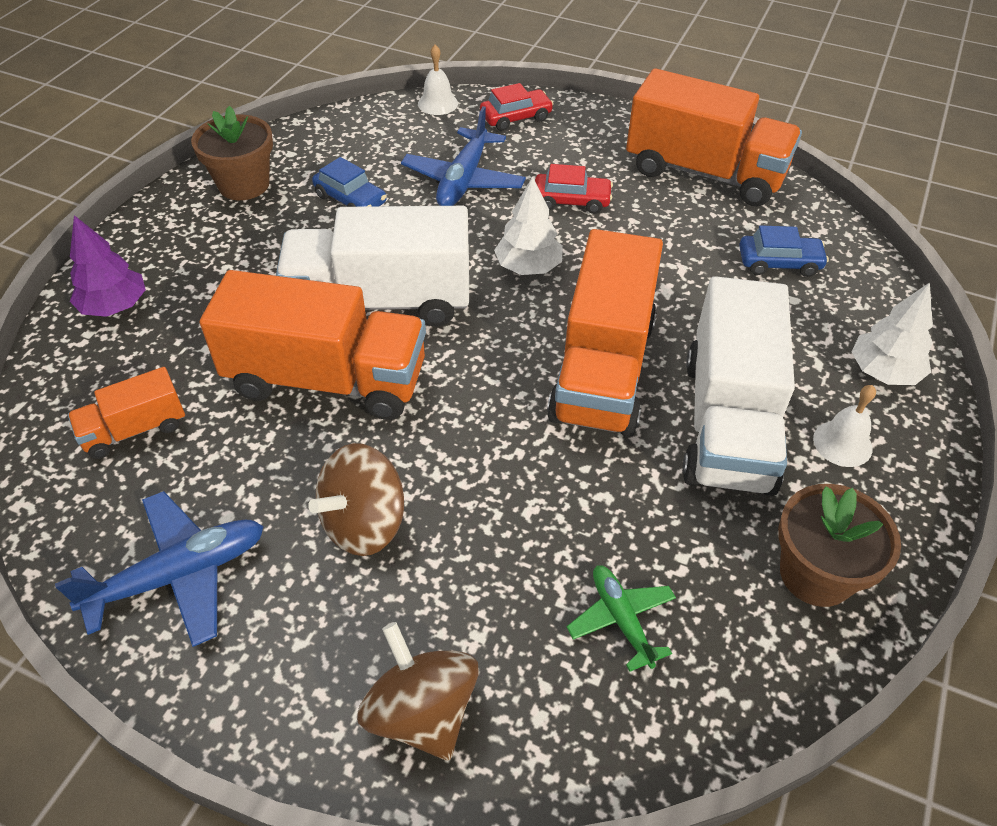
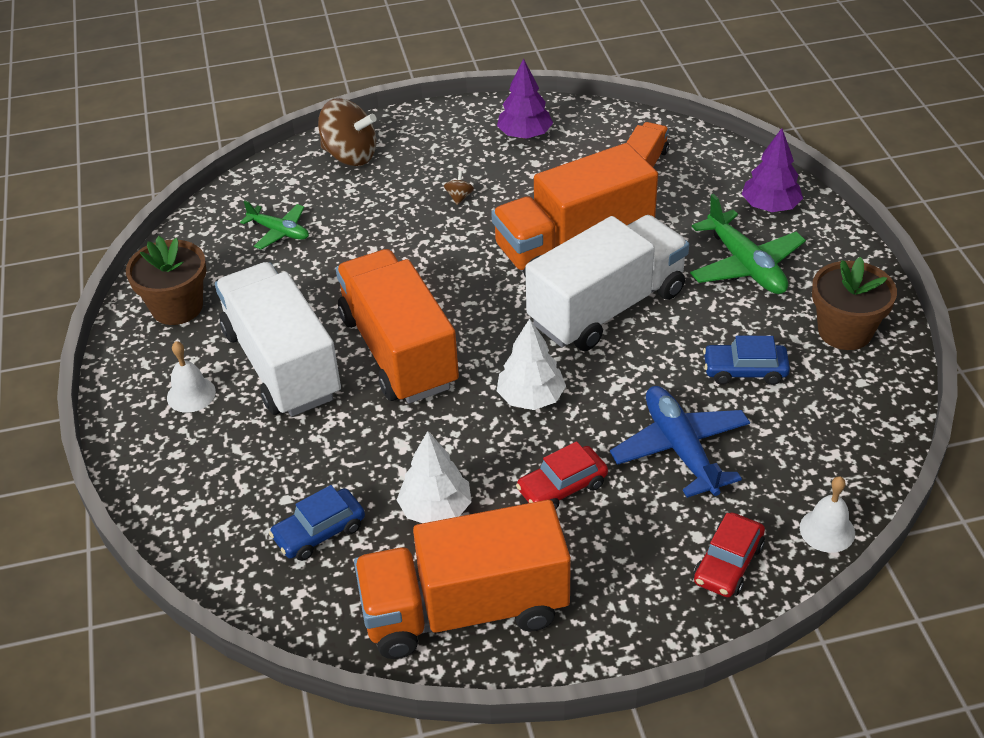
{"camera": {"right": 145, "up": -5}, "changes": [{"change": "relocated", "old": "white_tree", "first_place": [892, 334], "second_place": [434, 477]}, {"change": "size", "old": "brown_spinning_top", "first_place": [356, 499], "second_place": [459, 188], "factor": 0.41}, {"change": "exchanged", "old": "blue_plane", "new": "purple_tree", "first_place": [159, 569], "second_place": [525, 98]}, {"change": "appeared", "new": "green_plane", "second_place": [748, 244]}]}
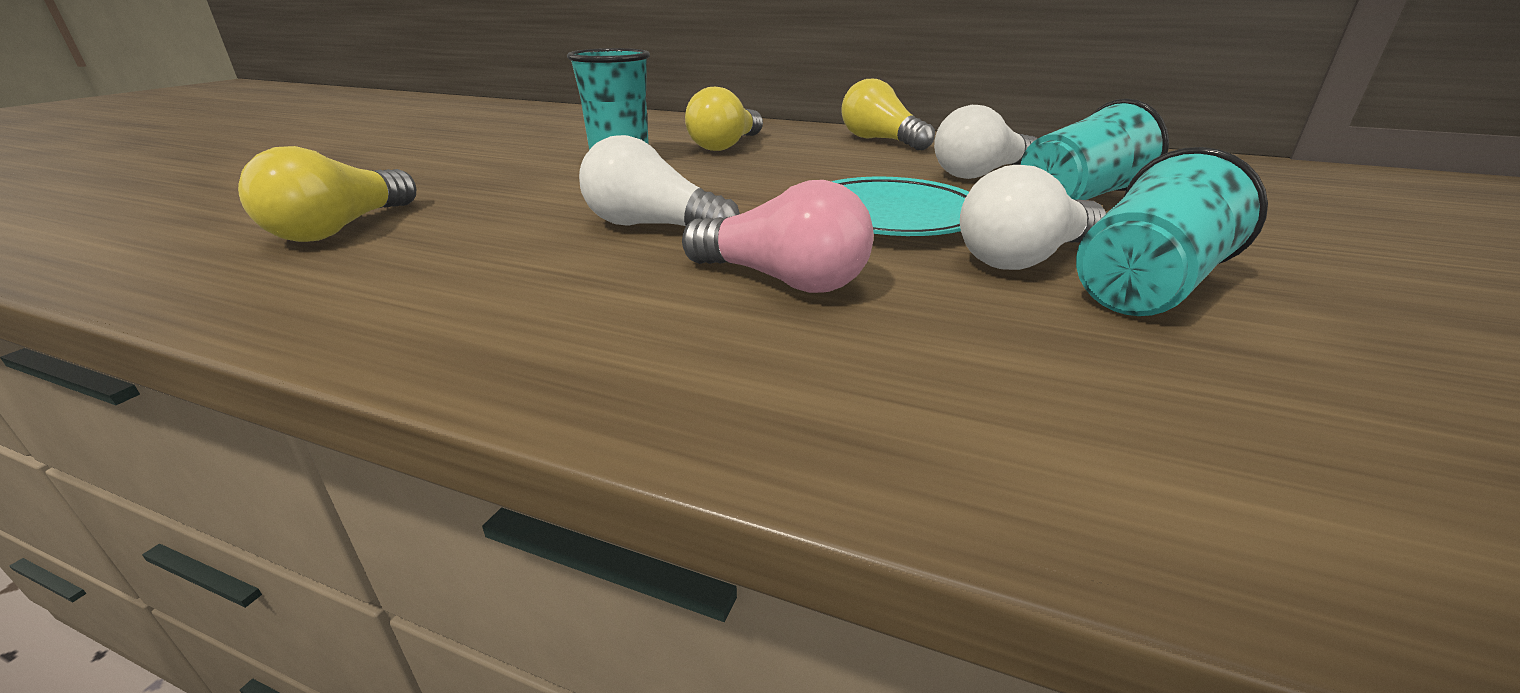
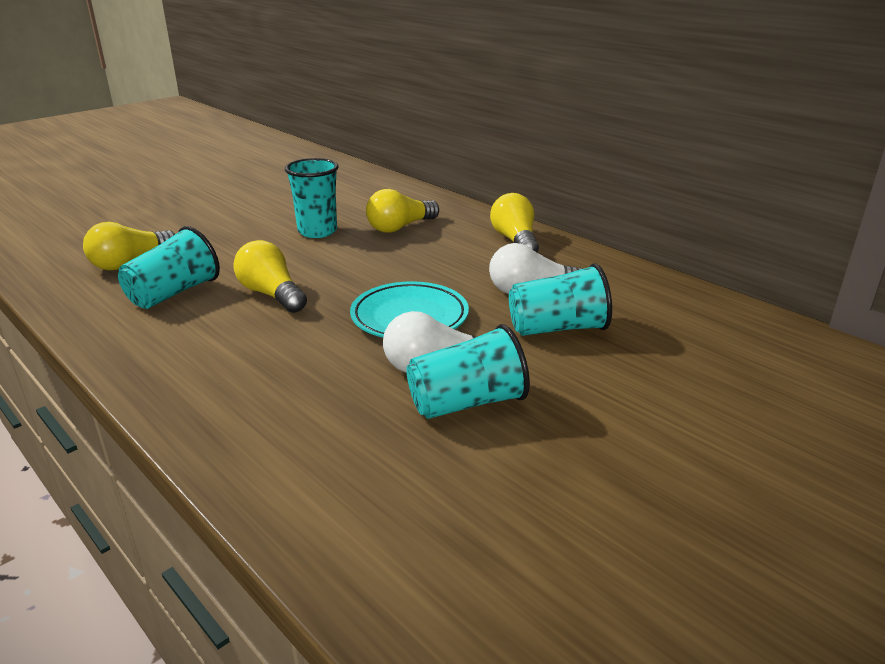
{"camera": {"right": 25, "up": 0}, "changes": [{"change": "appeared", "new": "turquoise_cup", "second_place": [169, 267]}, {"change": "colour", "old": "white_light_bulb", "new": "yellow_light_bulb", "first_place": [659, 180], "second_place": [270, 276]}, {"change": "missing", "old": "pink_light_bulb", "first_place": [778, 236]}]}
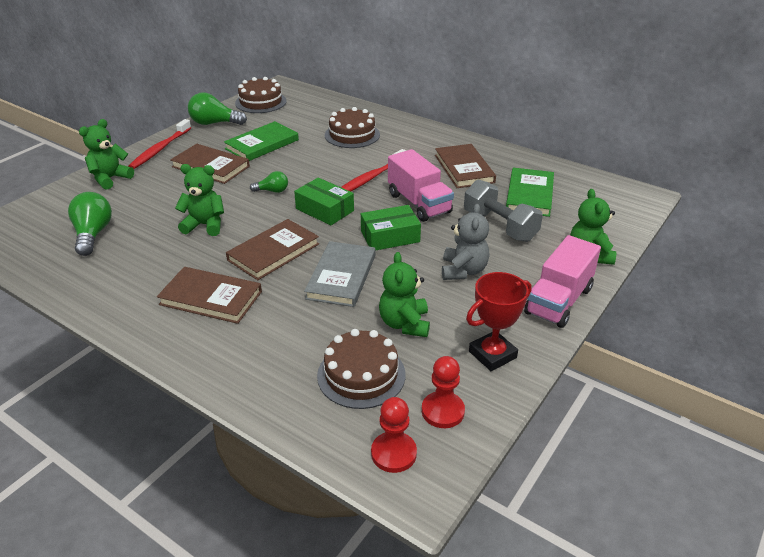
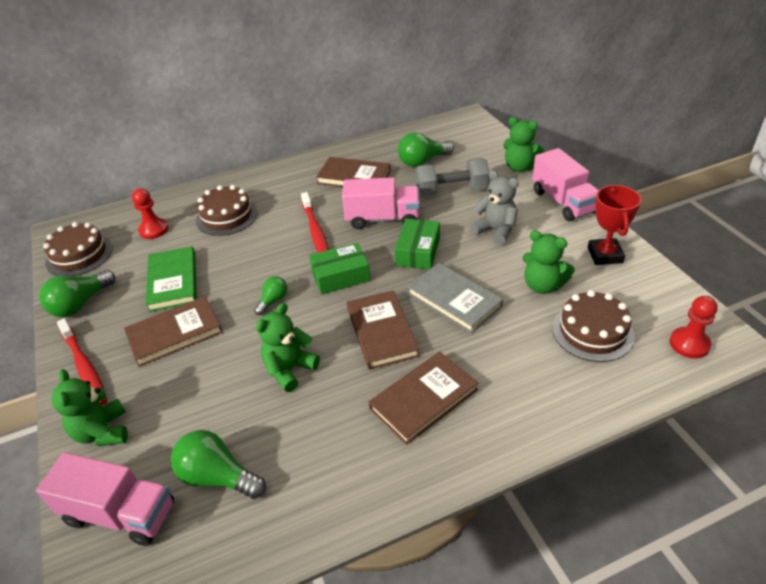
{"camera": {"right": -55, "up": 5}, "changes": [{"change": "appeared", "new": "pink_truck", "second_place": [105, 499]}, {"change": "relocated", "old": "red_pawn", "first_place": [443, 392], "second_place": [150, 213]}, {"change": "exchanged", "old": "green_book", "new": "green_light_bulb", "first_place": [530, 192], "second_place": [426, 149]}]}
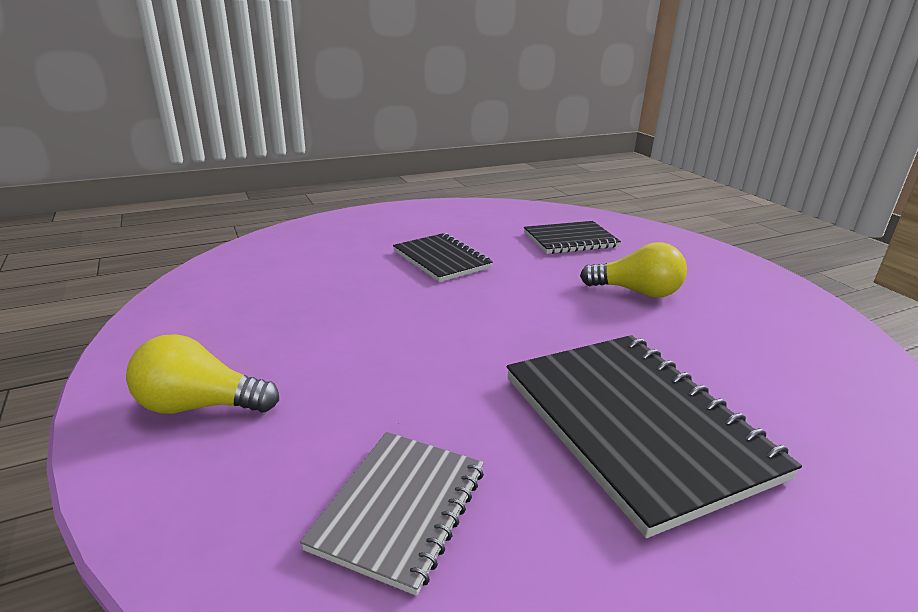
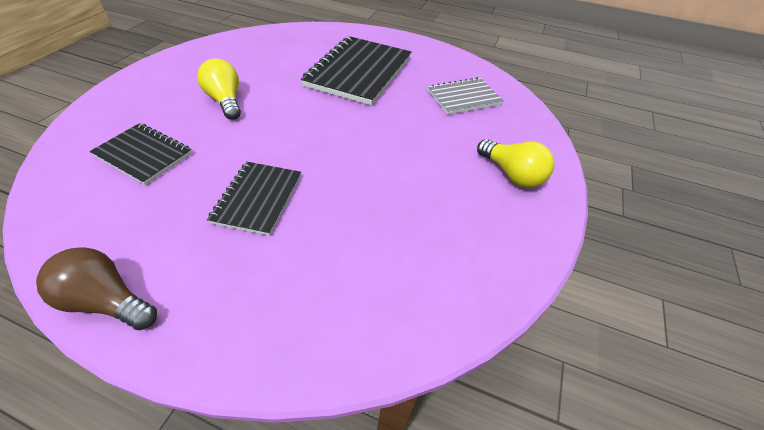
{"camera": {"right": -135, "up": 20}, "changes": [{"change": "appeared", "new": "brown_light_bulb", "second_place": [96, 288]}]}
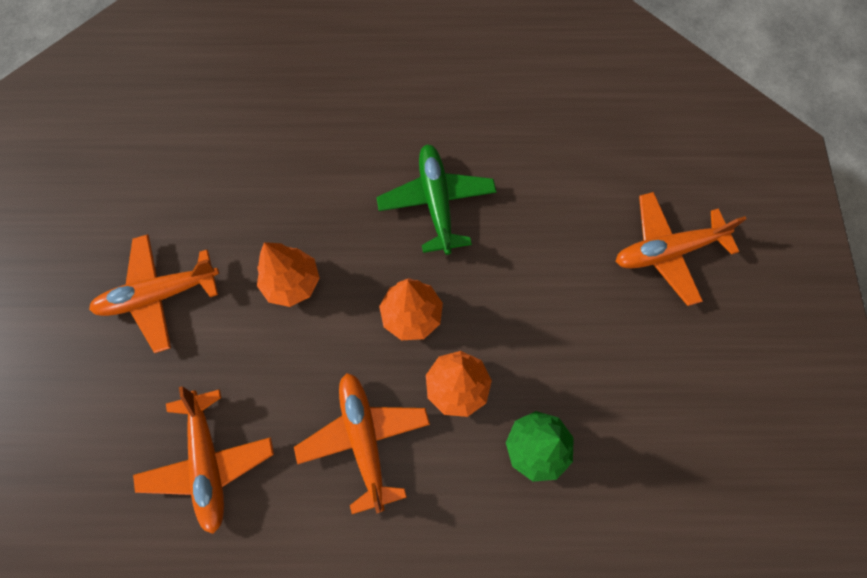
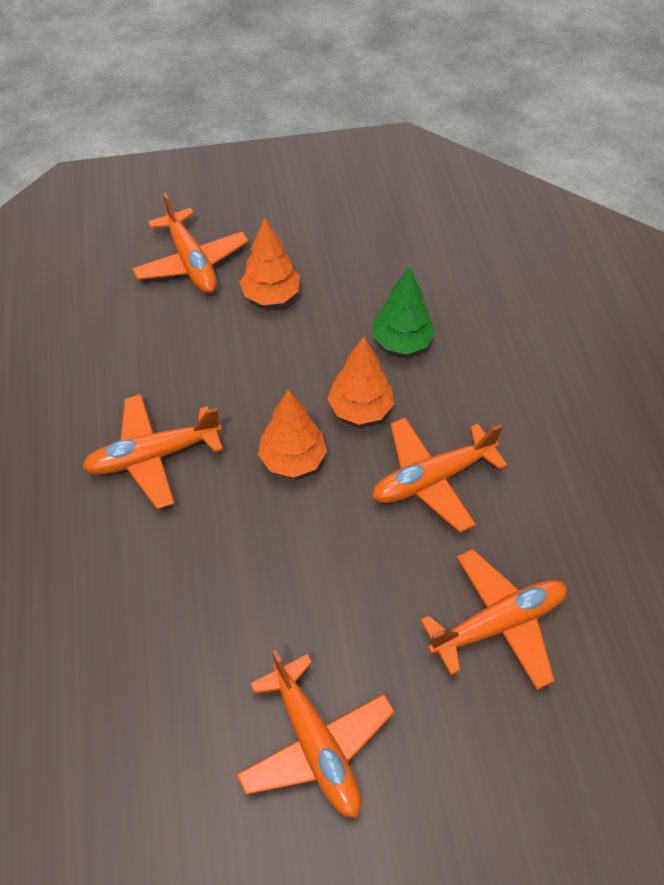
{"camera": {"right": -100, "up": -15}, "changes": [{"change": "colour", "old": "green_plane", "new": "orange_plane", "first_place": [436, 200], "second_place": [152, 451]}, {"change": "relocated", "old": "orange_tree", "first_place": [288, 274], "second_place": [270, 261]}]}
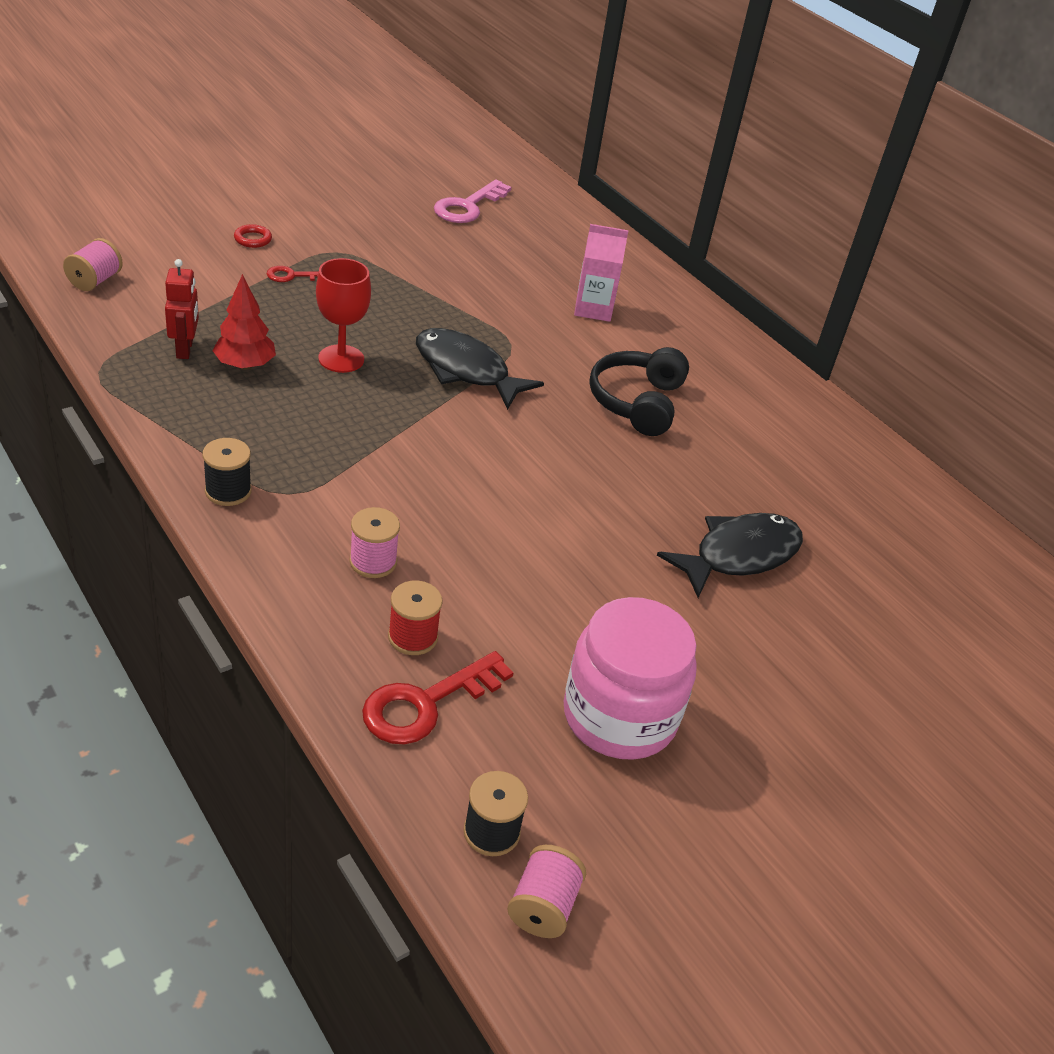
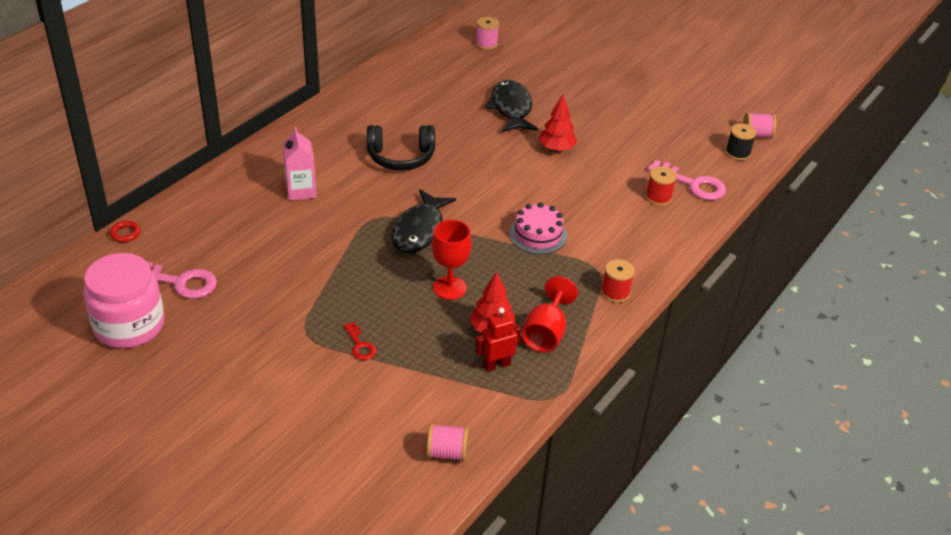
{"camera": {"right": -105, "up": 0}, "changes": [{"change": "relocated", "old": "pink_jar", "first_place": [630, 678], "second_place": [124, 300]}, {"change": "relocated", "old": "red_ring", "first_place": [253, 236], "second_place": [125, 231]}, {"change": "relocated", "old": "pink_spool", "first_place": [374, 542], "second_place": [487, 33]}, {"change": "spun", "old": "black_fish", "first_place": [730, 555], "second_place": [511, 106], "degrees": 45}, {"change": "appeared", "new": "pink_cake", "second_place": [538, 228]}, {"change": "appeared", "new": "red_goblet", "second_place": [550, 314]}, {"change": "appeared", "new": "red_tree", "second_place": [558, 123]}, {"change": "colour", "old": "black_spool", "new": "red_spool", "first_place": [227, 472], "second_place": [618, 281]}, {"change": "colour", "old": "red_key", "new": "pink_key", "first_place": [438, 697], "second_place": [687, 180]}]}
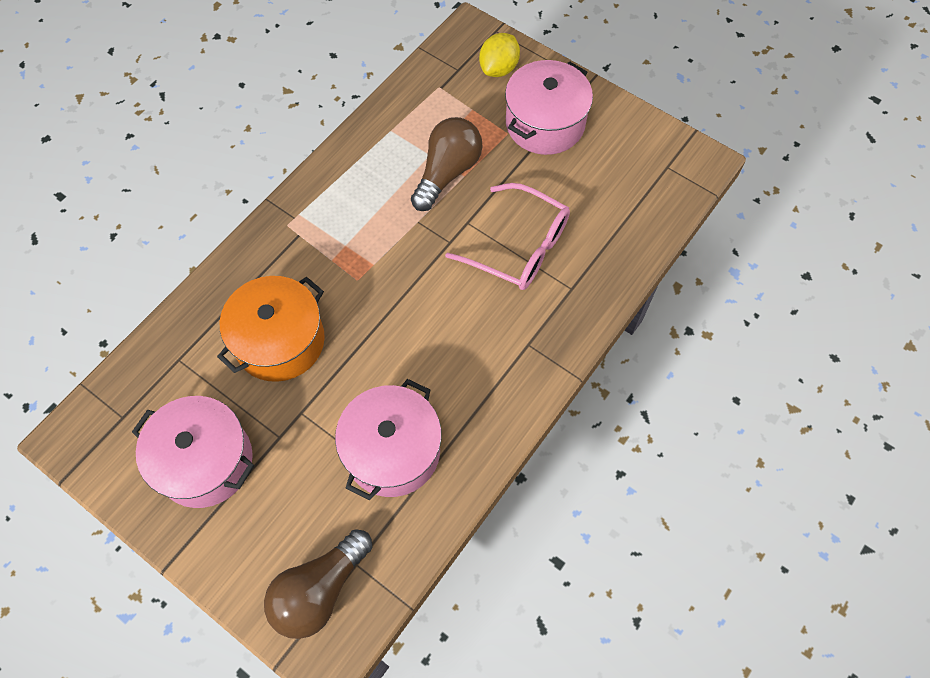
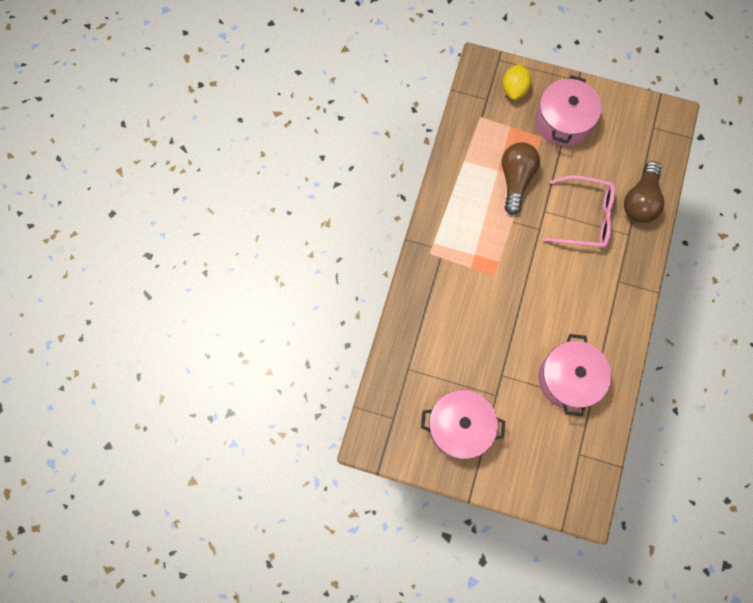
{"camera": {"right": -20, "up": 10}, "changes": [{"change": "relocated", "old": "brown_light_bulb", "first_place": [318, 584], "second_place": [644, 192]}, {"change": "missing", "old": "orange_pot", "first_place": [271, 329]}]}
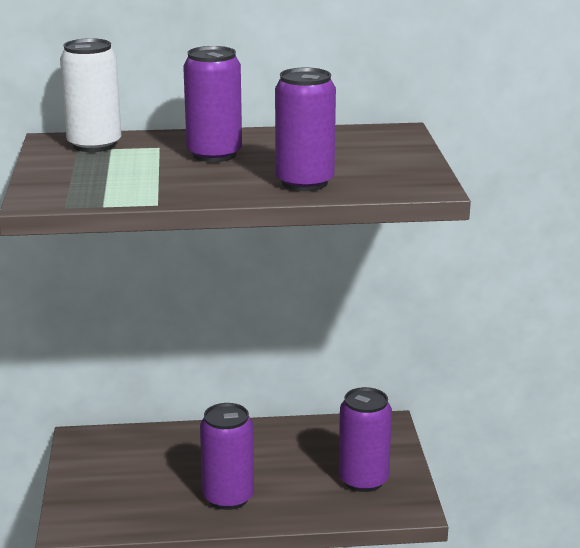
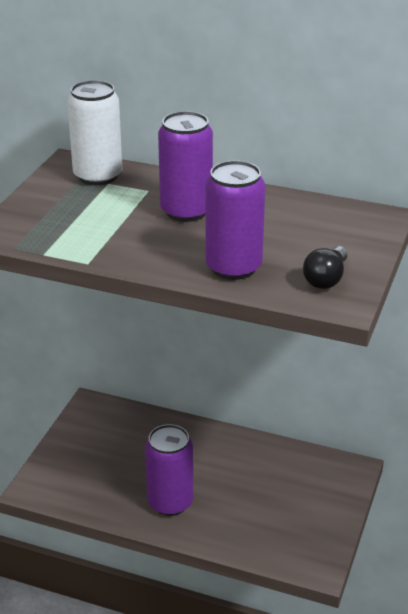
{"camera": {"right": 25, "up": 10}, "changes": [{"change": "appeared", "new": "black_light_bulb", "second_place": [325, 267]}, {"change": "missing", "old": "purple_can", "first_place": [365, 439]}]}
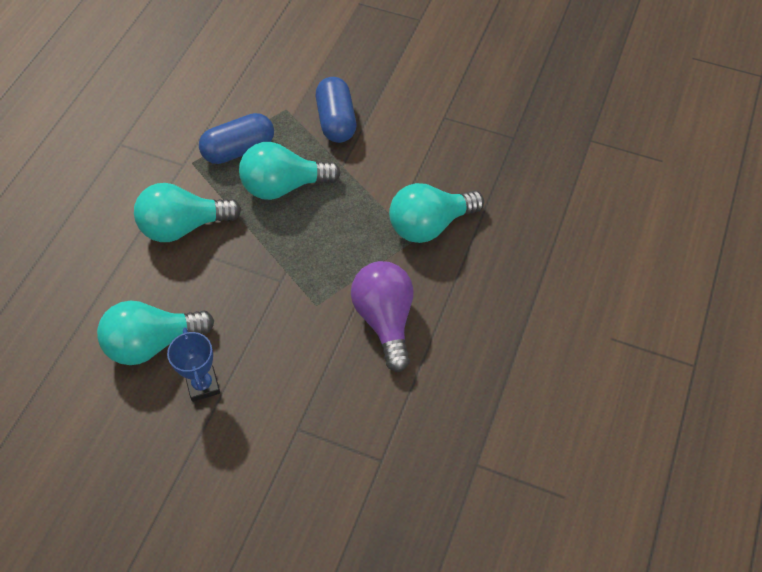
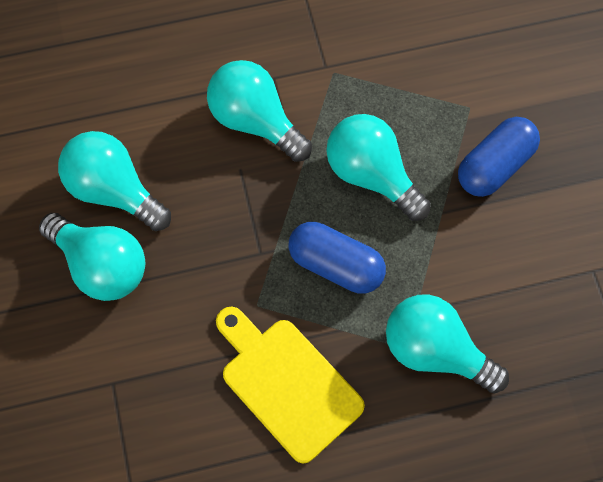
{"camera": {"right": 55, "up": 10}, "changes": [{"change": "exchanged", "old": "blue_trophy", "new": "turquoise_light_bulb", "first_place": [193, 365], "second_place": [92, 257]}, {"change": "exchanged", "old": "purple_light_bulb", "new": "yellow_cutting_board", "first_place": [382, 316], "second_place": [290, 384]}, {"change": "relocated", "old": "blue_capsule", "first_place": [236, 138], "second_place": [337, 258]}]}
